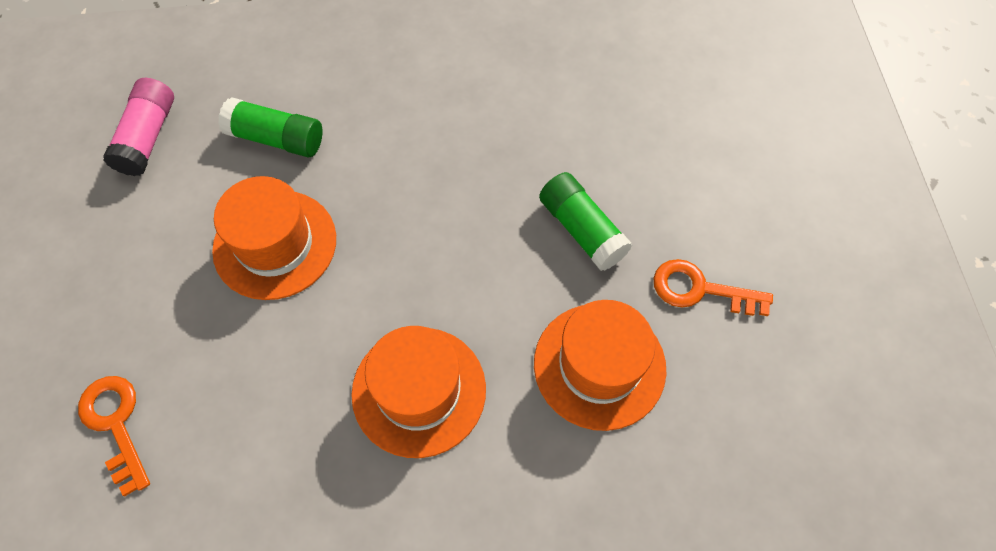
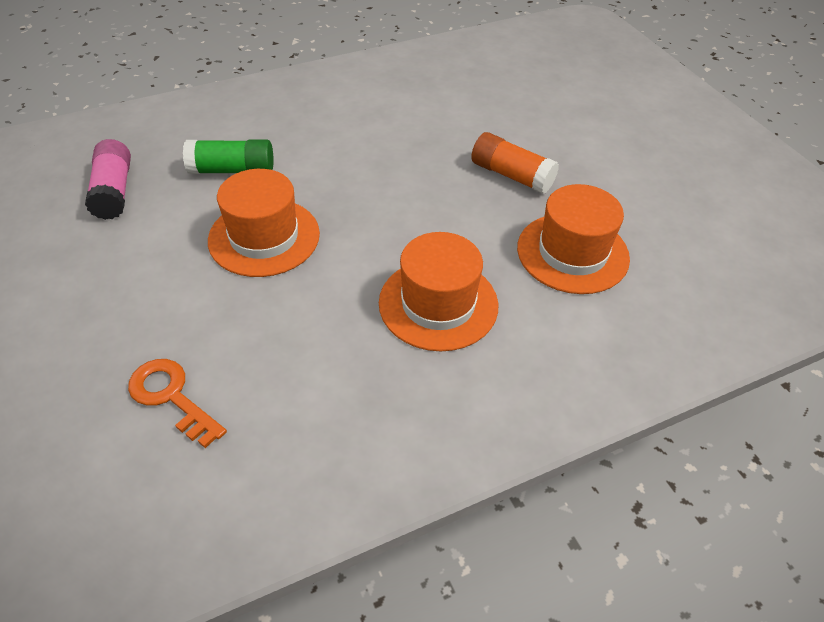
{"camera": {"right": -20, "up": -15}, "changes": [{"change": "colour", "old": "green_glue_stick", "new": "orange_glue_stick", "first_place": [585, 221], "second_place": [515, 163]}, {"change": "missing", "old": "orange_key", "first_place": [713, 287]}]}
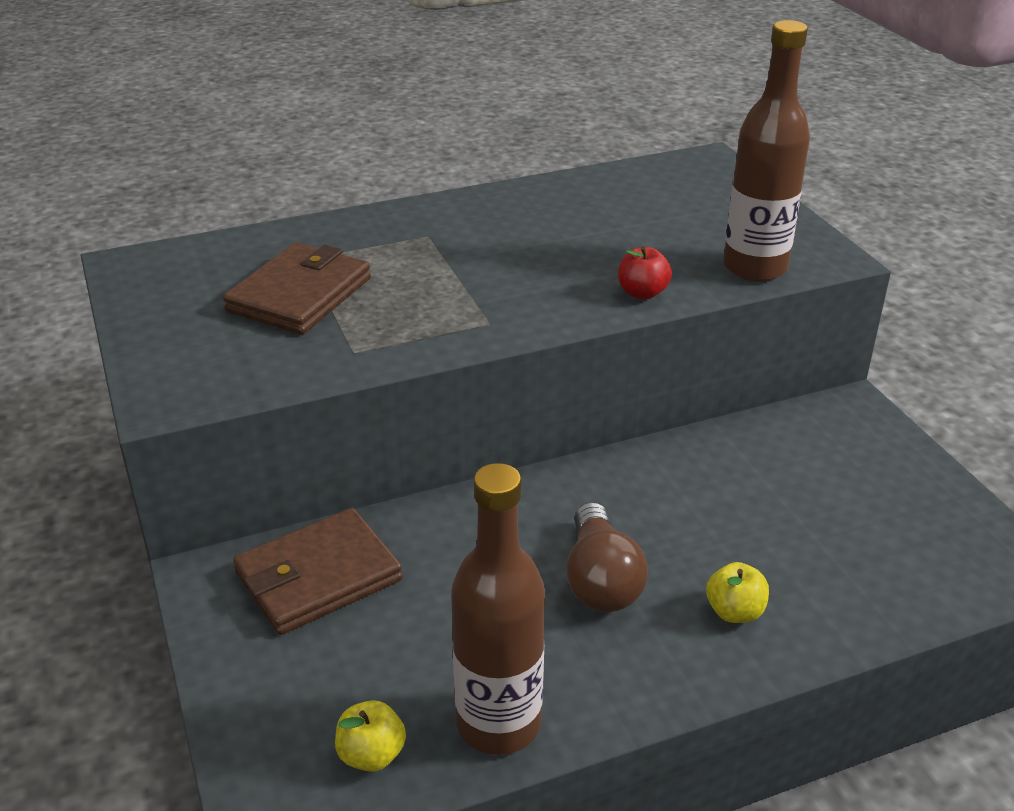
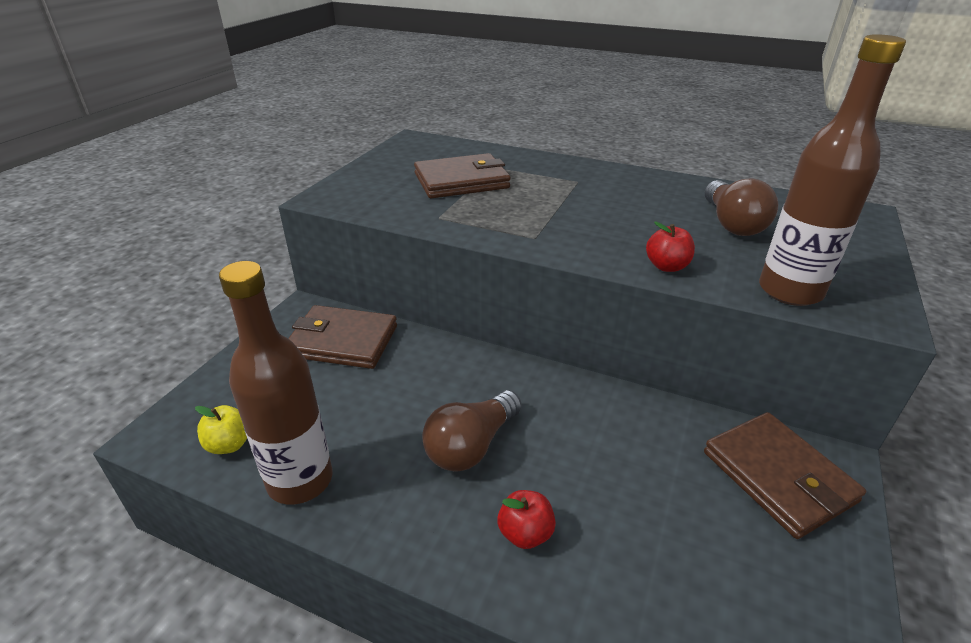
{"camera": {"right": 45, "up": 0}, "changes": [{"change": "colour", "old": "yellow_apple", "new": "red_apple", "first_place": [737, 592], "second_place": [526, 519]}, {"change": "appeared", "new": "brown_wallet", "second_place": [785, 475]}, {"change": "appeared", "new": "brown_light_bulb", "second_place": [742, 207]}]}
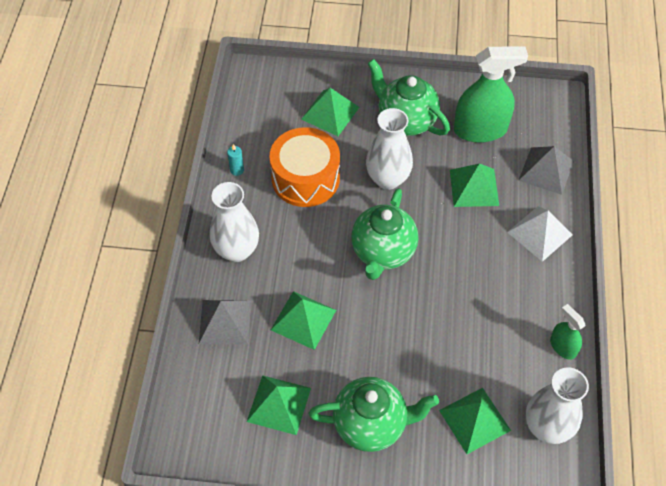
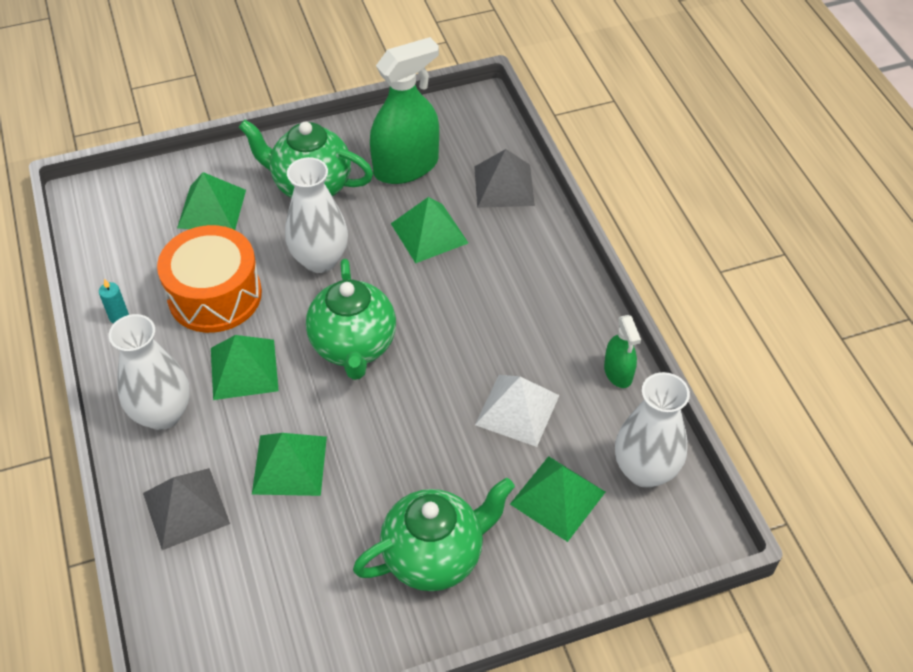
{"camera": {"right": -25, "up": -5}, "changes": [{"change": "relocated", "old": "green_pyramid", "first_place": [279, 405], "second_place": [245, 367]}, {"change": "relocated", "old": "white_pyramid", "first_place": [540, 234], "second_place": [517, 411]}, {"change": "spun", "old": "green_spray_bottle", "first_place": [568, 332], "second_place": [622, 351], "degrees": -135}]}
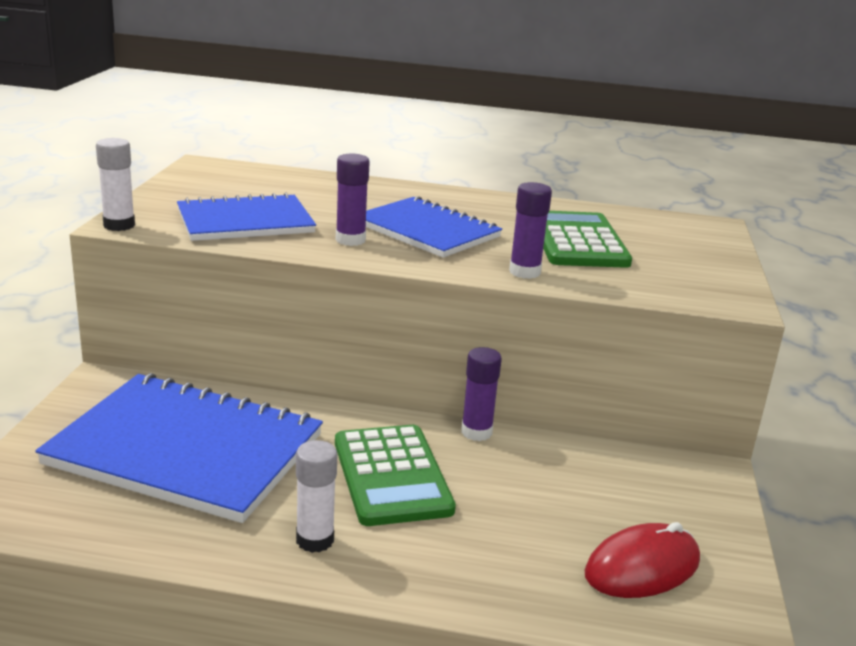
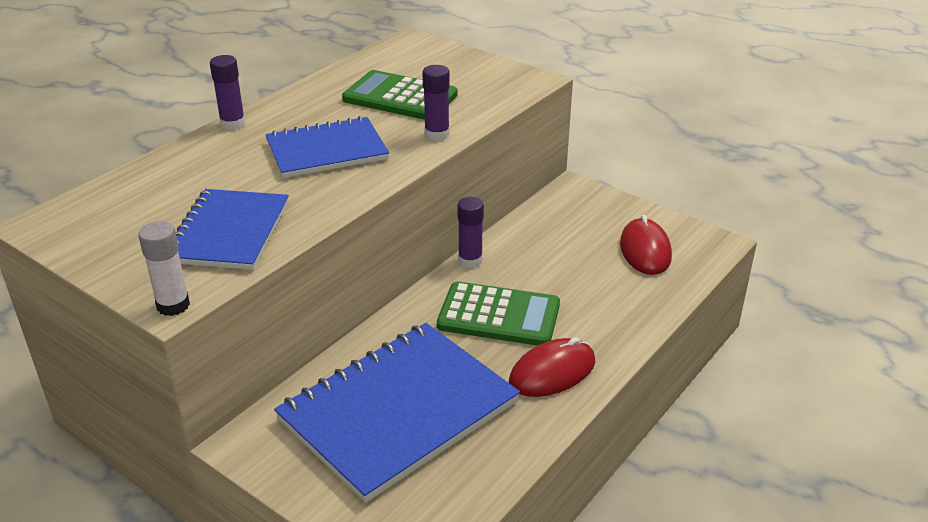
{"camera": {"right": -60, "up": 10}, "changes": [{"change": "relocated", "old": "purple_glue_stick", "first_place": [353, 200], "second_place": [227, 92]}, {"change": "exchanged", "old": "white_glue_stick", "new": "red_mouse", "first_place": [316, 496], "second_place": [552, 367]}]}
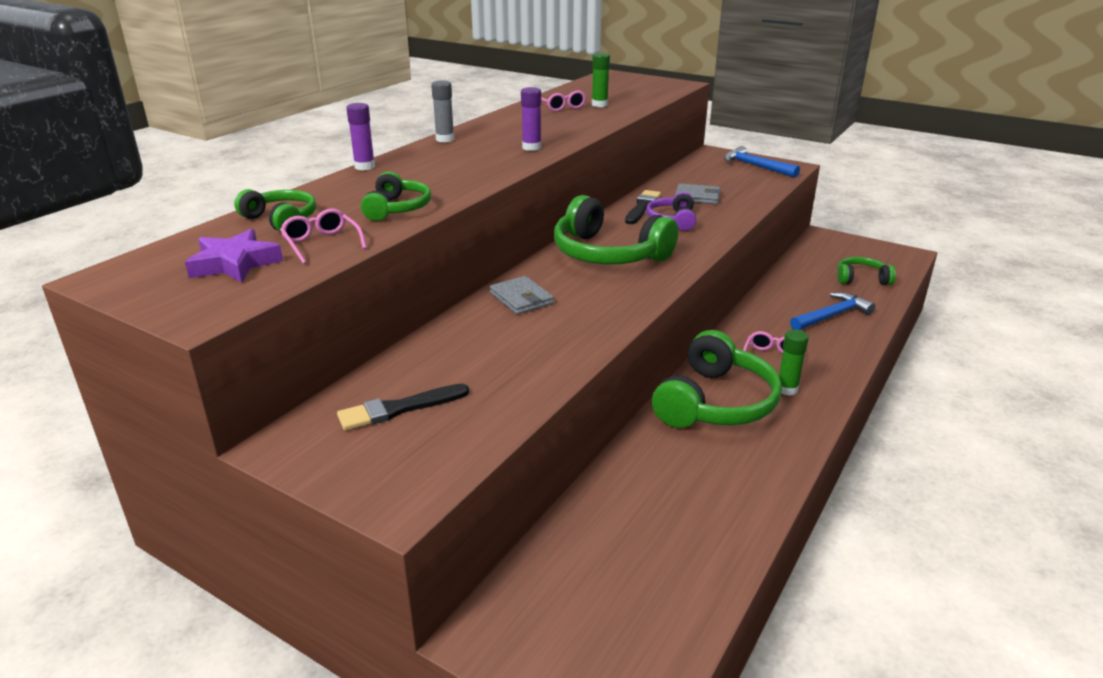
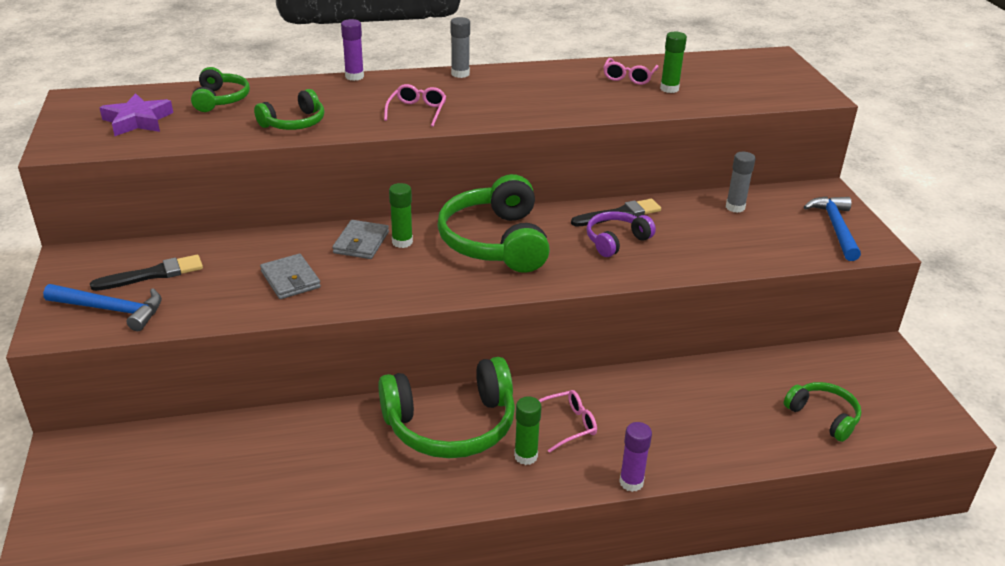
{"camera": {"right": 45, "up": 5}, "changes": [{"change": "relocated", "old": "blue_hammer", "first_place": [832, 311], "second_place": [102, 307]}, {"change": "spun", "old": "black_brush", "first_place": [403, 407], "second_place": [146, 273], "degrees": 135}, {"change": "relocated", "old": "grey_wallet", "first_place": [698, 193], "second_place": [290, 276]}, {"change": "relocated", "old": "pink_glasses", "first_place": [323, 236], "second_place": [415, 105]}, {"change": "appeared", "new": "green_glue_stick", "second_place": [401, 215]}, {"change": "relocated", "old": "purple_glue_stick", "first_place": [531, 119], "second_place": [635, 457]}, {"change": "appeared", "new": "grey_glue_stick", "second_place": [741, 182]}]}
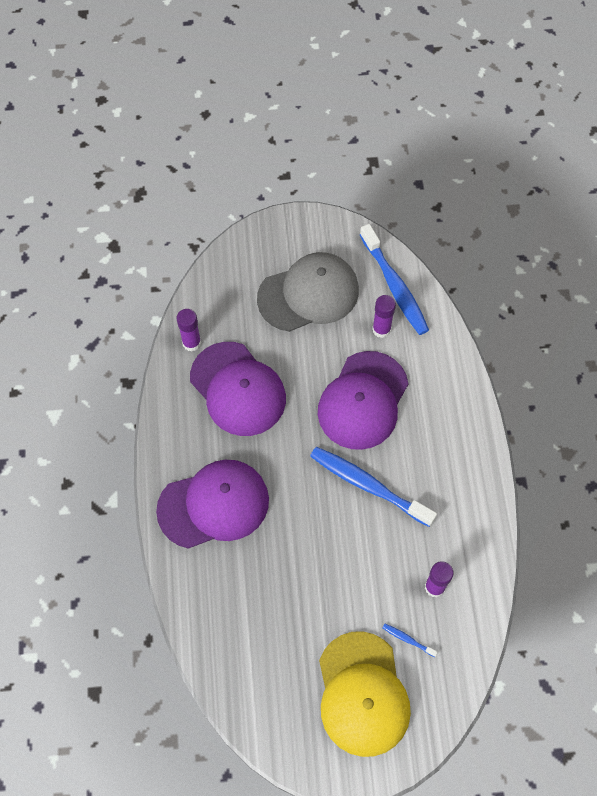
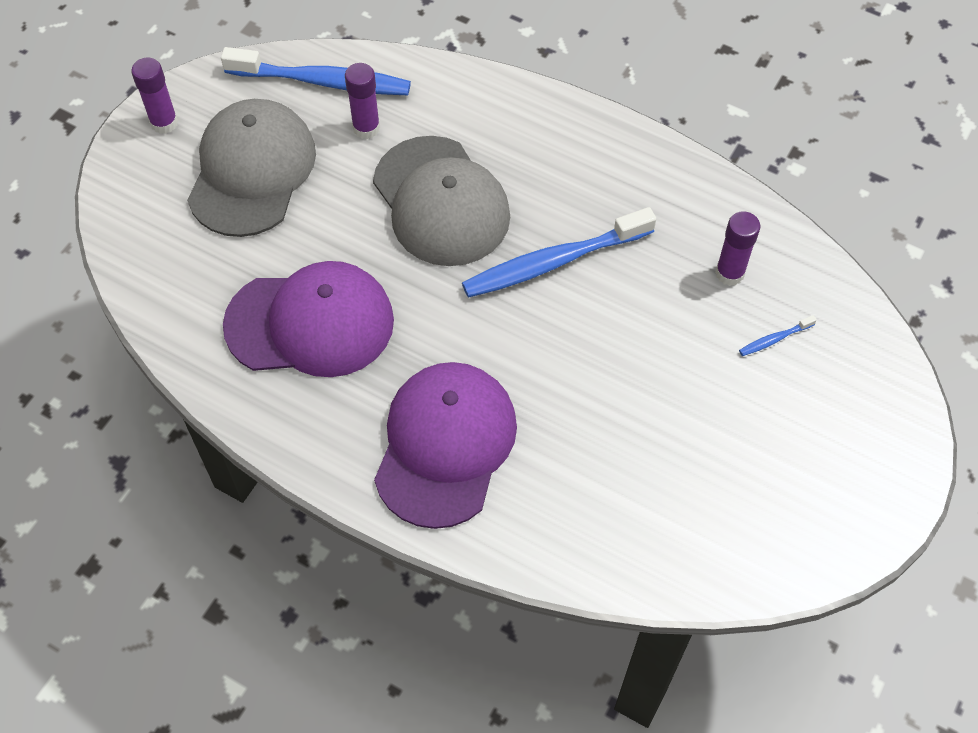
{"camera": {"right": -55, "up": -5}, "changes": [{"change": "relocated", "old": "purple_glue_stick", "first_place": [189, 330], "second_place": [154, 96]}, {"change": "colour", "old": "purple_cap", "new": "grey_cap", "first_place": [363, 400], "second_place": [441, 201]}, {"change": "missing", "old": "yellow_cap", "first_place": [365, 694]}]}
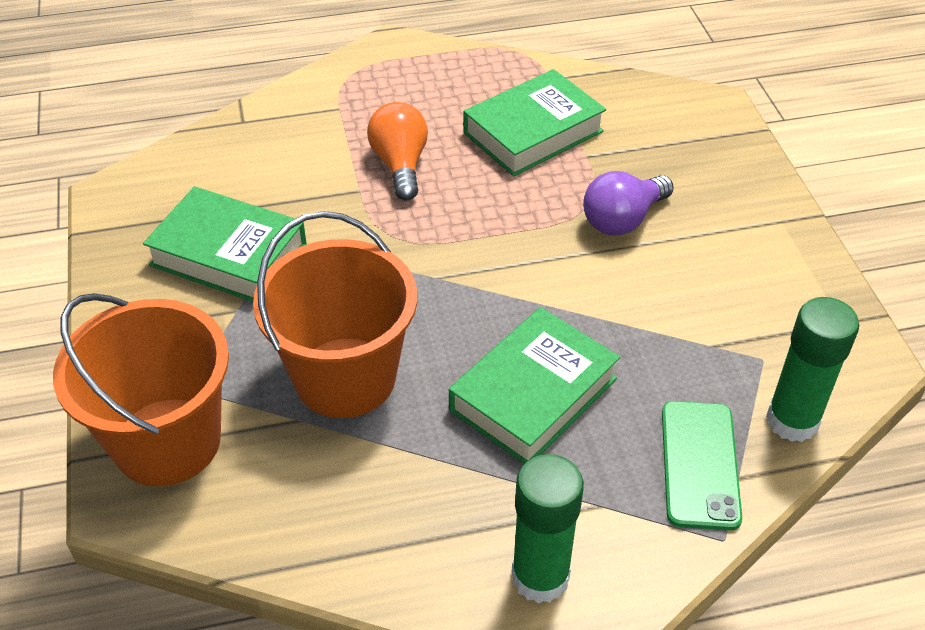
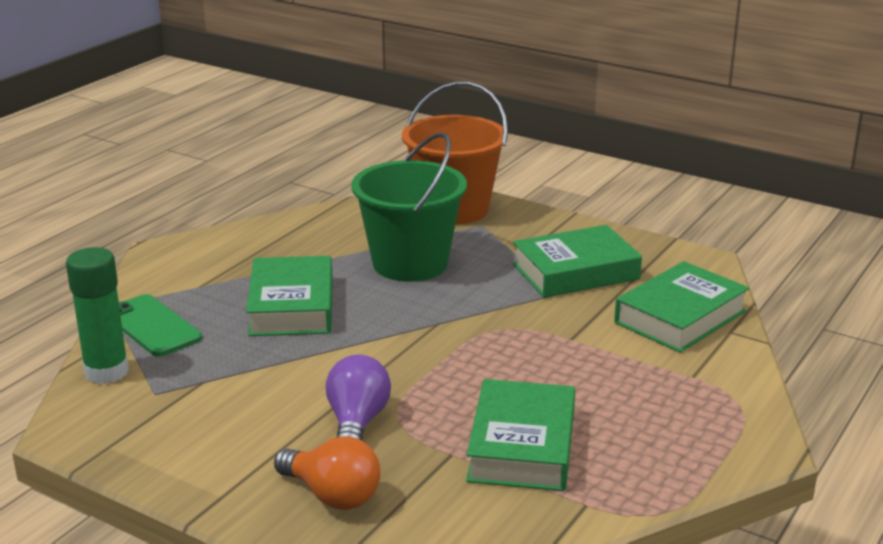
{"camera": {"right": 135, "up": -20}, "changes": [{"change": "relocated", "old": "orange_light_bulb", "first_place": [397, 151], "second_place": [327, 473]}, {"change": "colour", "old": "orange_bucket", "new": "green_bucket", "first_place": [335, 314], "second_place": [409, 207]}, {"change": "appeared", "new": "green_book", "second_place": [681, 307]}, {"change": "missing", "old": "green_glue_stick", "first_place": [547, 529]}]}
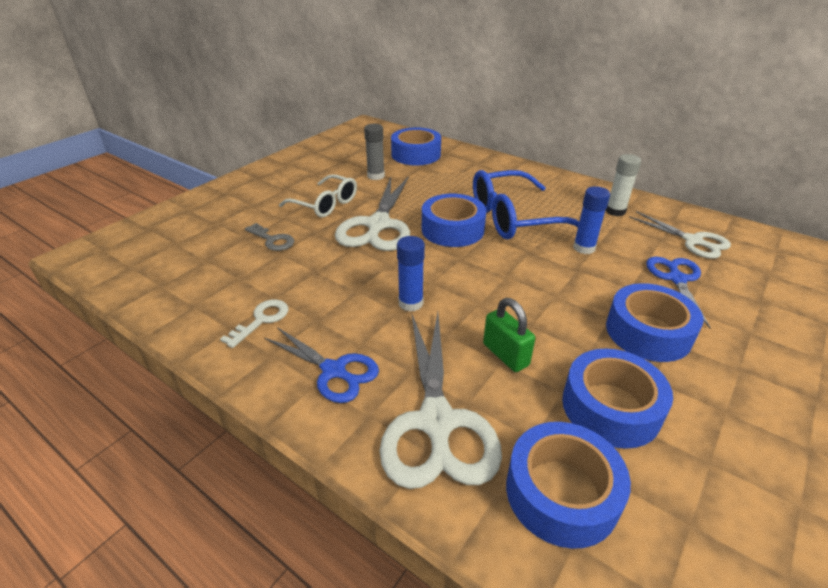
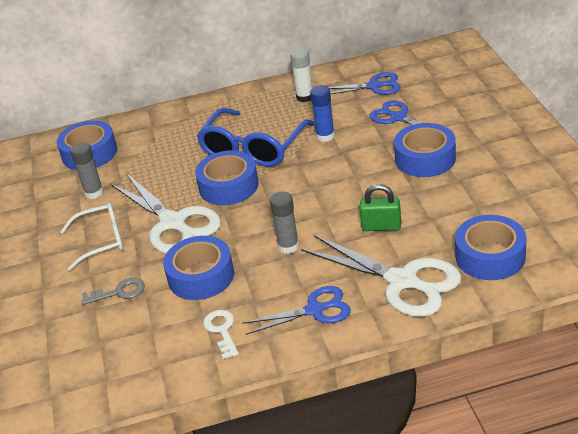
{"camera": {"right": -45, "up": 0}, "changes": [{"change": "relocated", "old": "blue_tape", "first_place": [617, 399], "second_place": [198, 268]}, {"change": "colour", "old": "blue_glue_stick", "new": "grey_glue_stick", "first_place": [411, 273], "second_place": [284, 222]}, {"change": "colour", "old": "white_scissors", "new": "blue_scissors", "first_place": [680, 235], "second_place": [365, 83]}]}
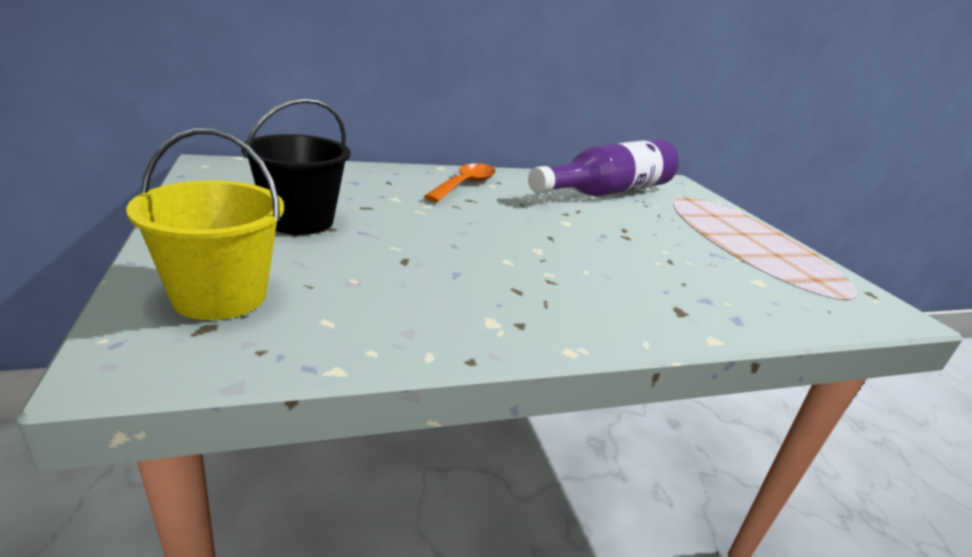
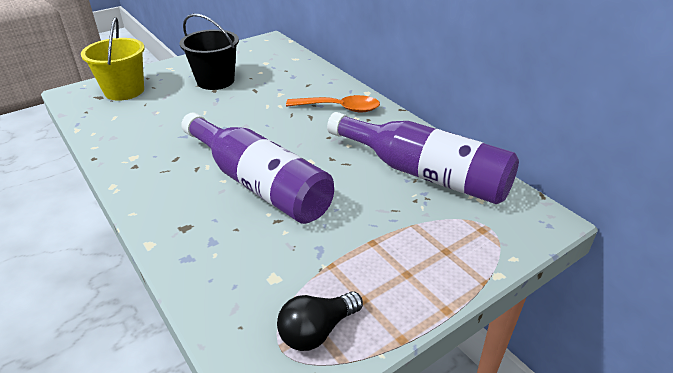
{"camera": {"right": 75, "up": 10}, "changes": [{"change": "appeared", "new": "purple_bottle", "second_place": [257, 168]}, {"change": "appeared", "new": "black_light_bulb", "second_place": [320, 321]}]}
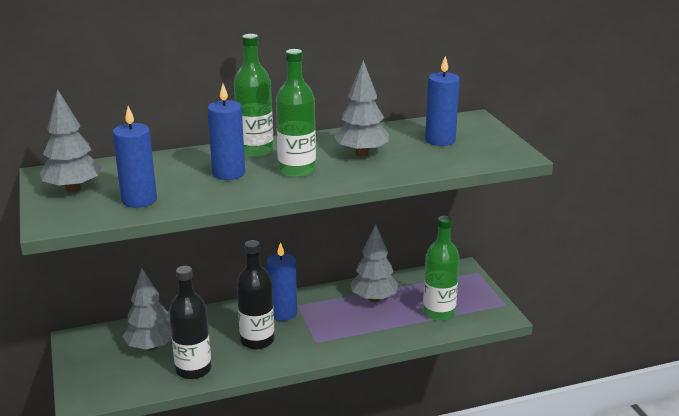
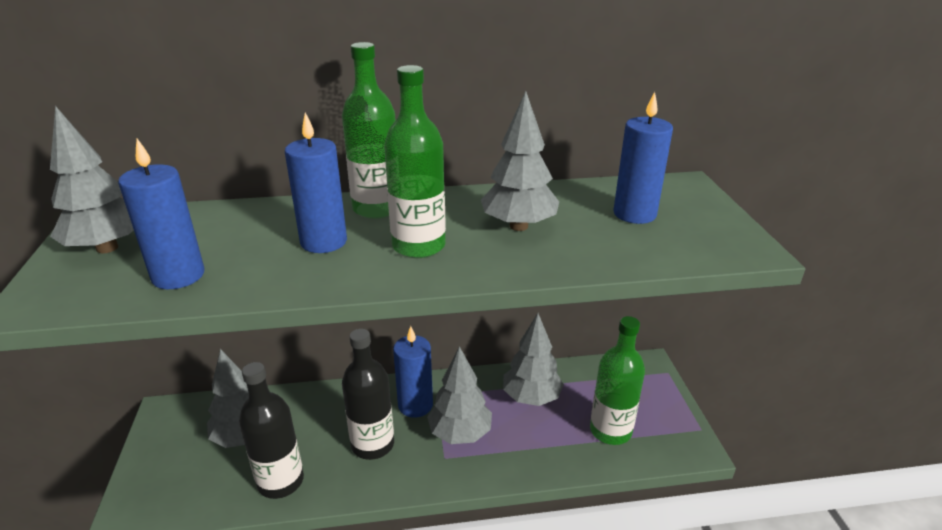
{"camera": {"right": 10, "up": 5}, "changes": [{"change": "appeared", "new": "grey_tree", "second_place": [459, 395]}]}
